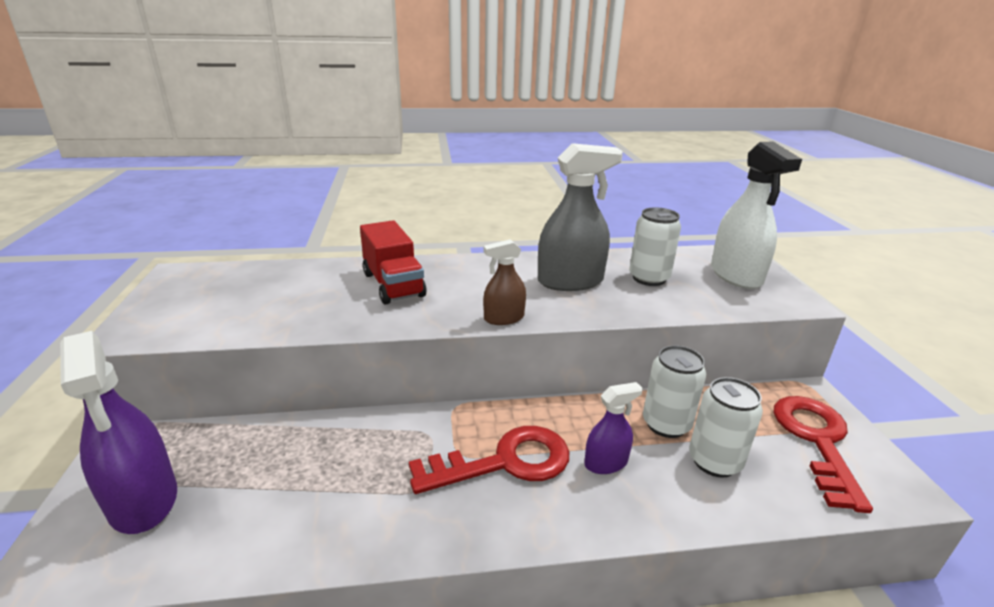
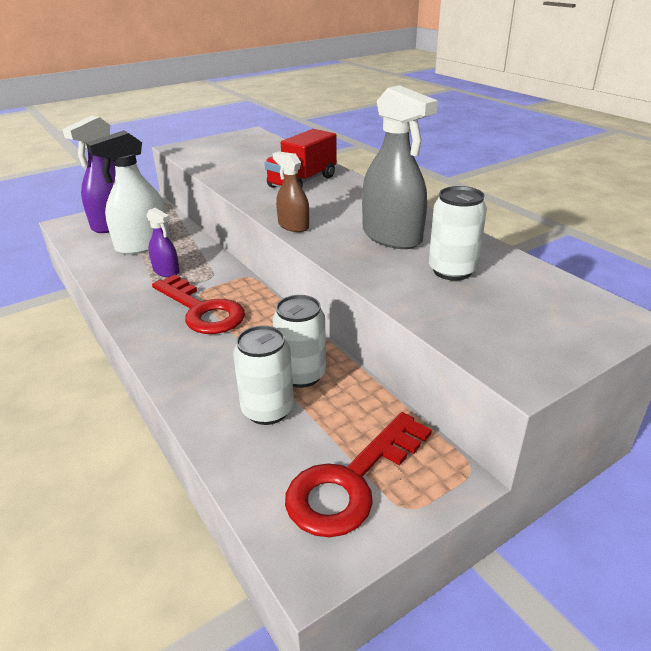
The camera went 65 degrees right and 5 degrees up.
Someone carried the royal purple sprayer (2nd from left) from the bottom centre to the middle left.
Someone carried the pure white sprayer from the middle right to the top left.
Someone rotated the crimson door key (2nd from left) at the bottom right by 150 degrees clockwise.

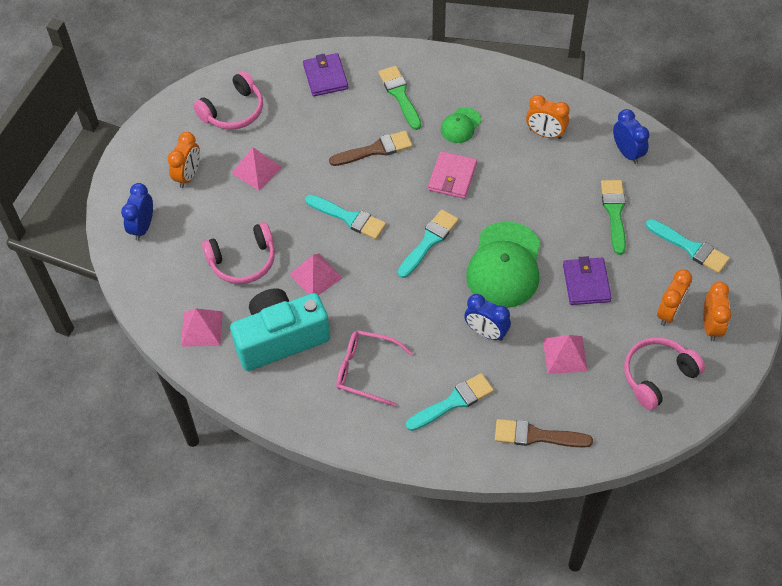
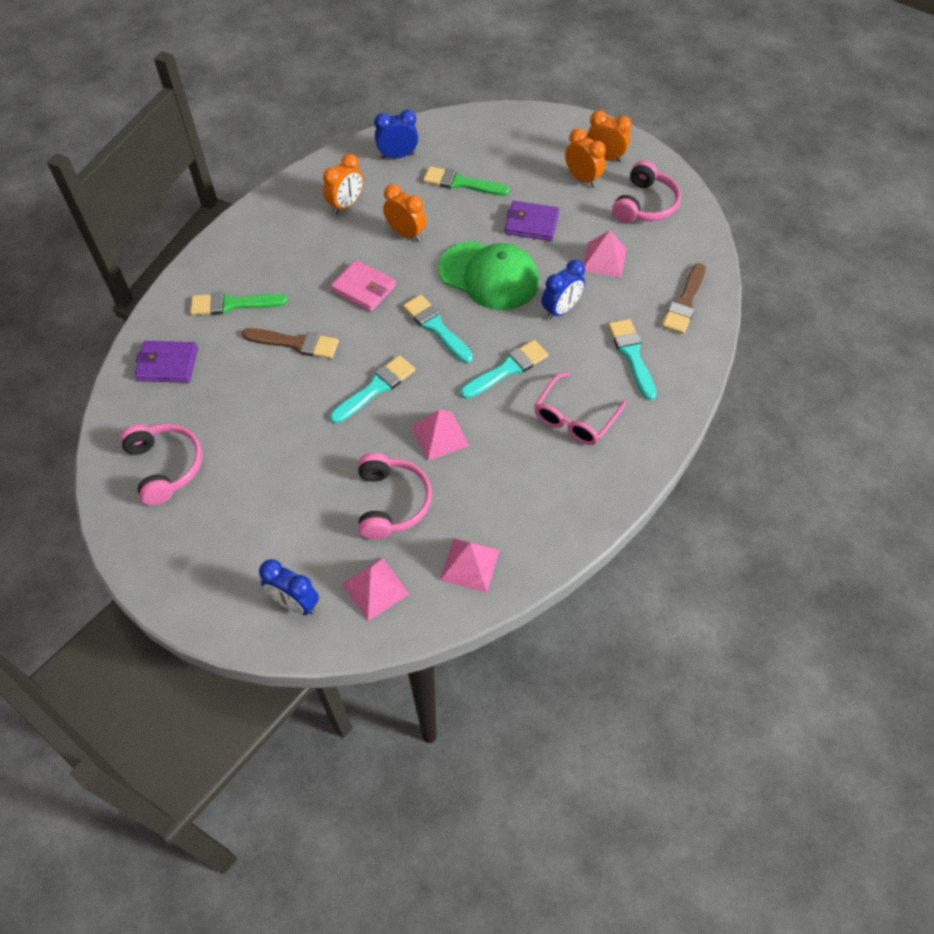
The camera went 75 degrees left and 0 degrees up.
Someone carried the orange-coloured clock (1st from left in the first image) from the top left to the top centre.
Someone took away the turquoise camera at the centre.
Someone carried the rose-pink pyramid shape (2nd from left in the first image) from the top left to the centre.
Someone rotated the dark brown paint brush (1st from left) at the top centre by 105 degrees clockwise.
Someone took away the emerald cap (1st from left) at the top centre.
Someone rotated the rose-pink over-ear headphones (3rd from left) at the middle right by 135 degrees counterclockwise.
Someone carried the turquoise paint brush (4th from left in the first image) from the middle right to the centre.

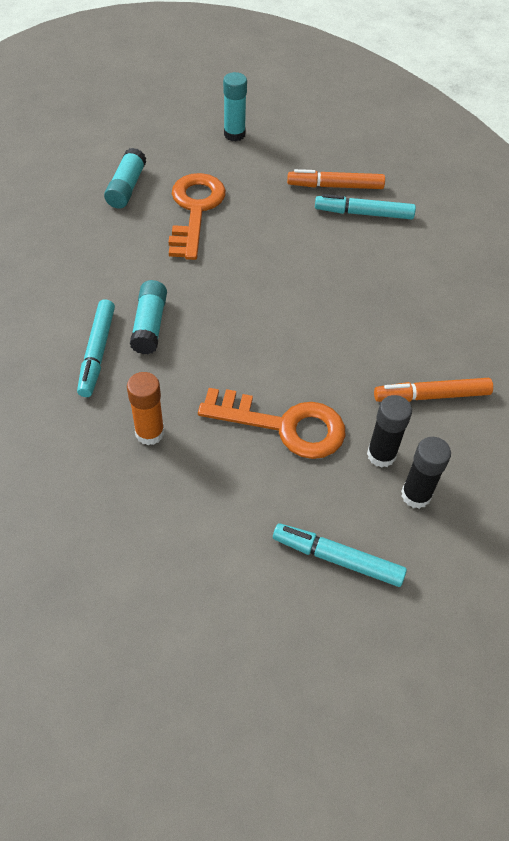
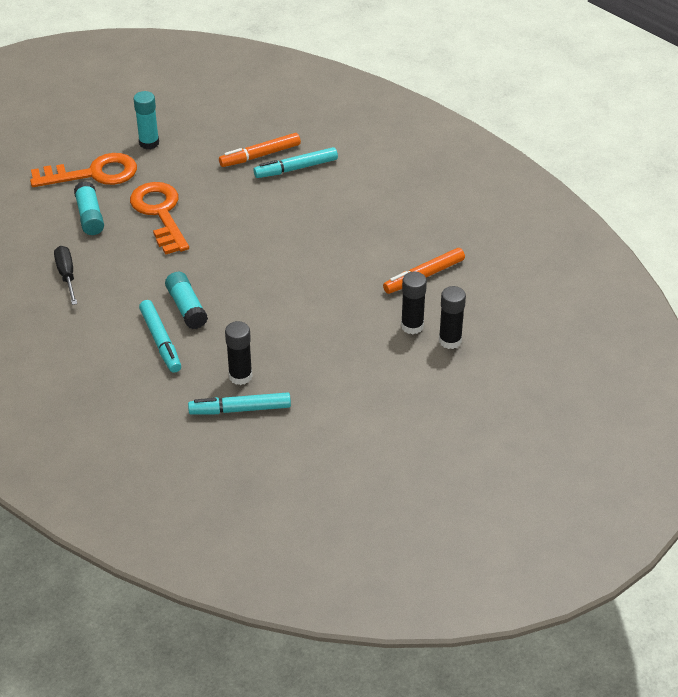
The camera went 25 degrees left and 10 degrees down.
Someone repainted the orange-coloured glue stick at the middle left, which became the ebony glue stick (1st from left) at the centre.
Someone carried the orange-coloured door key (2nd from left in the first image) from the centre to the top left.
Someone carried the turquoise marker pen (2nd from left) from the middle right to the centre.
Someone put down the ebony flat screwdriver at the middle left.

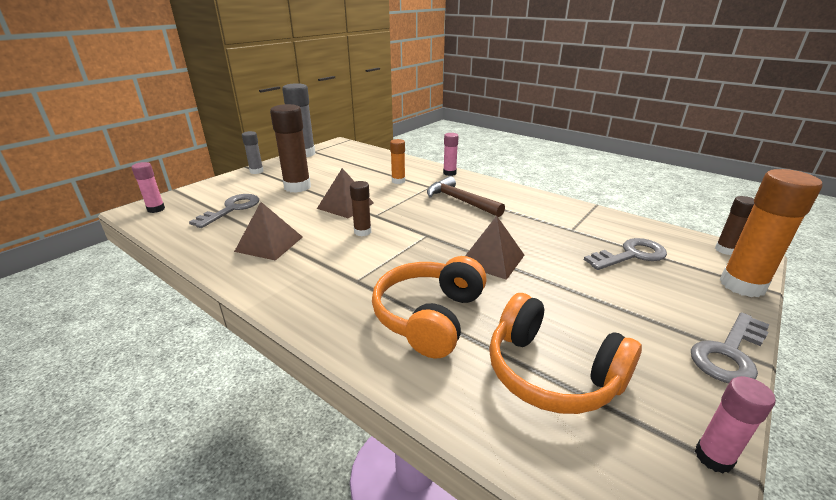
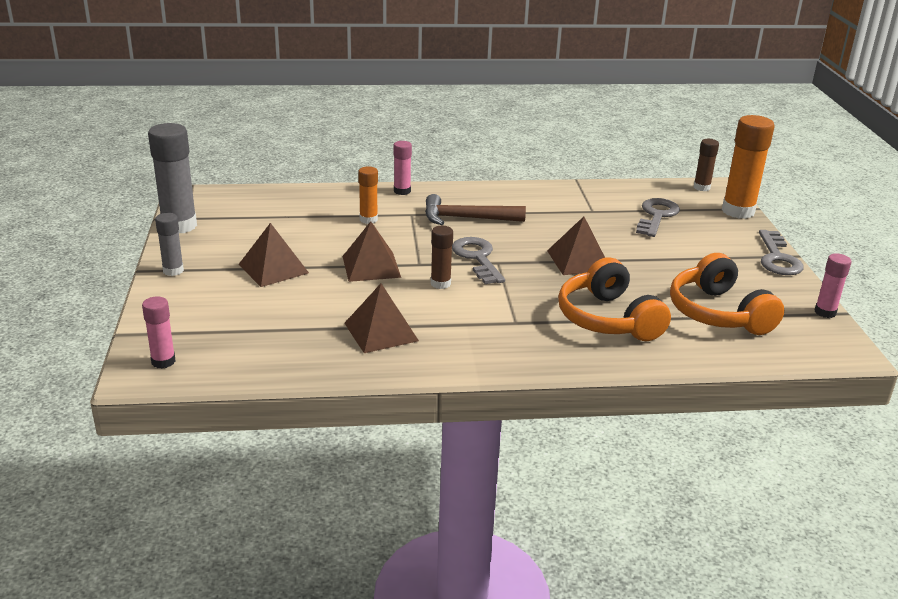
The camera went 45 degrees left and 0 degrees up.
Someone carried the grey door key (1st from left) from the middle left to the centre.
Someone swapped the dark brown glue stick (1st from left) at the top centre for the dark brown pyramid shape (1st from left) at the middle left.
Someone rotated the orange-coloured over-ear headphones (2nd from left) at the bottom right by 75 degrees clockwise.

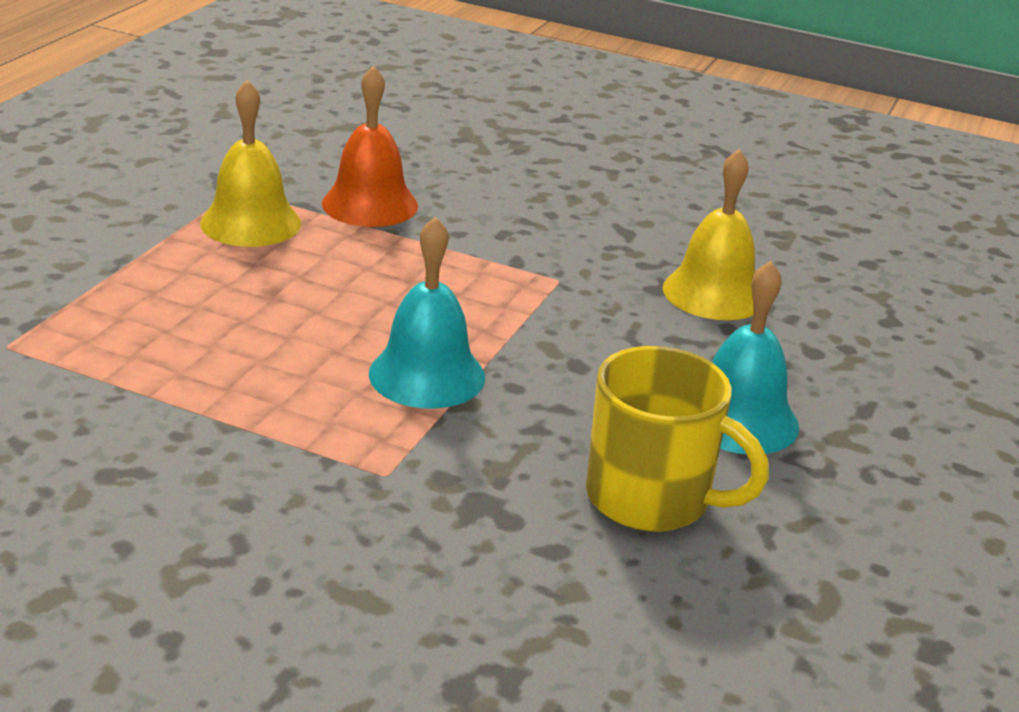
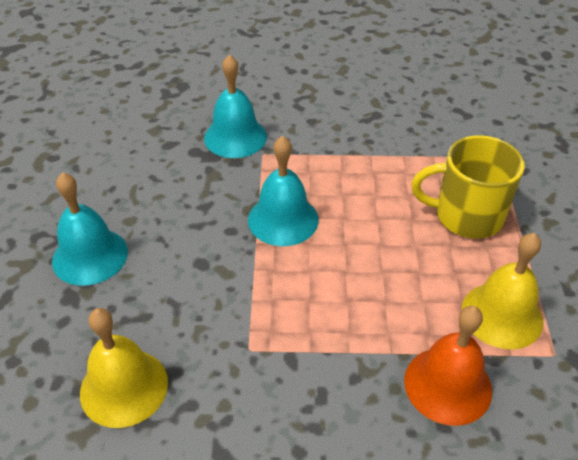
The camera went 160 degrees right and 15 degrees up.
Someone carried the bright yellow coffee mug from the centre to the middle right.
Someone put down the turquoise hand bell (2nd from left) at the top centre.

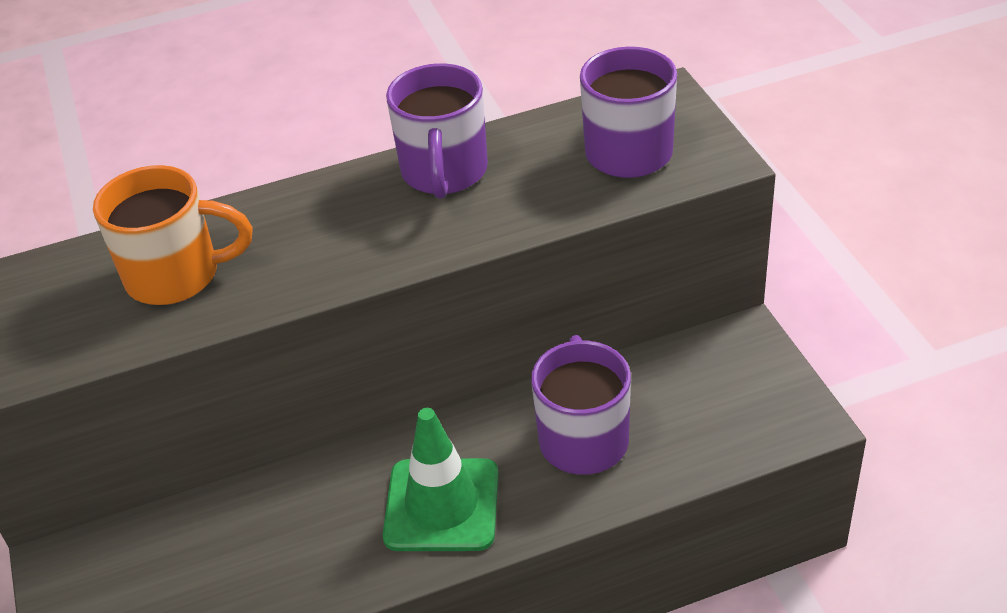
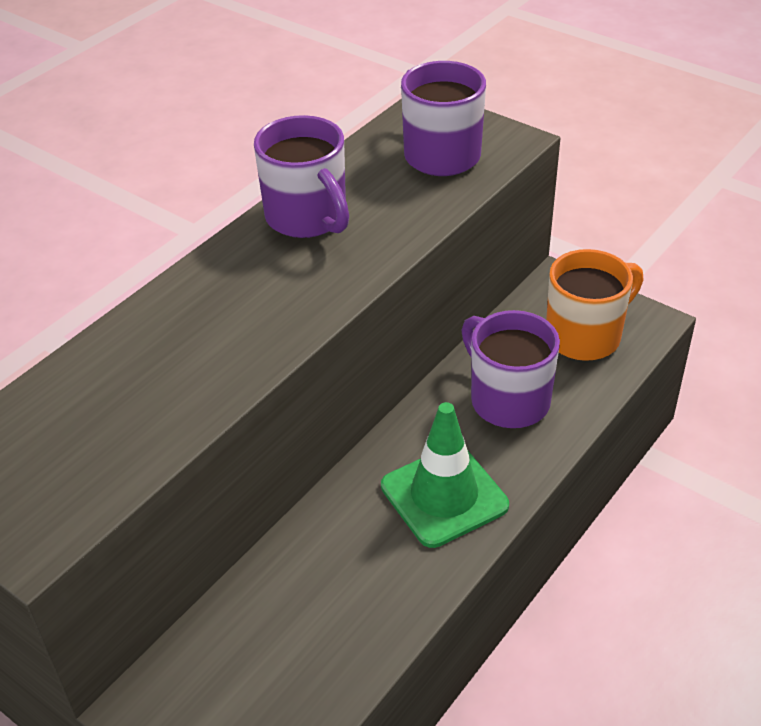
The camera went 35 degrees left and 0 degrees up.
Someone carried the orange-coloured coffee mug from the middle left to the middle right.

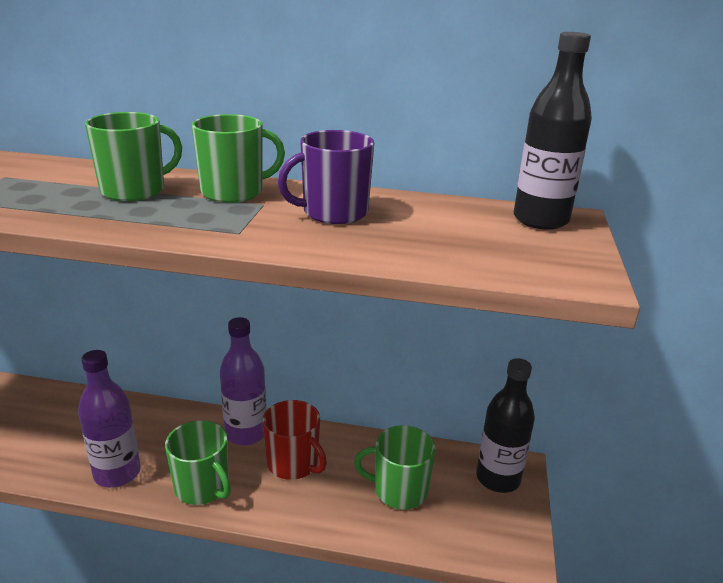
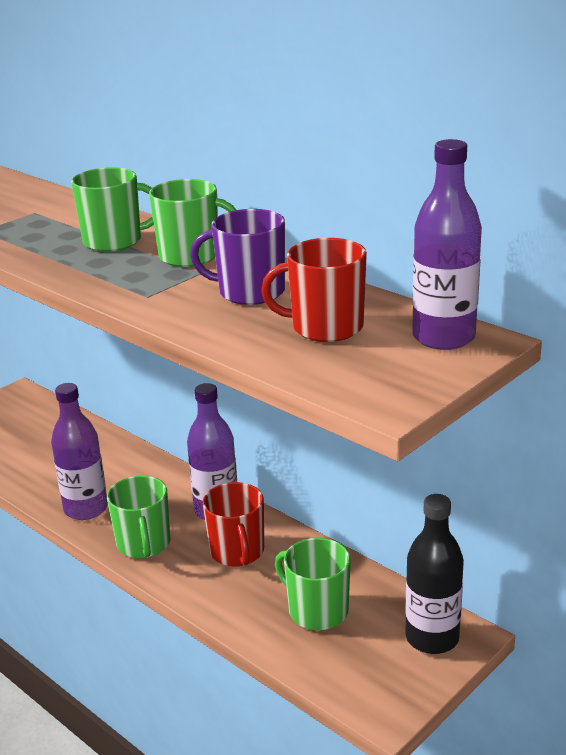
The camera went 35 degrees right and 0 degrees up.
Someone repainted the ebony bottle (2nd from left) at the top right, which became the royal purple bottle (3rd from left) at the top right.
Someone put down the crimson coffee mug (2nd from left) at the centre.

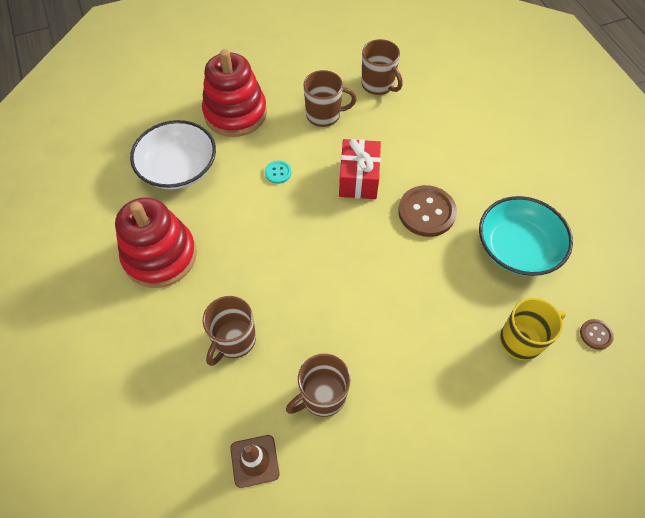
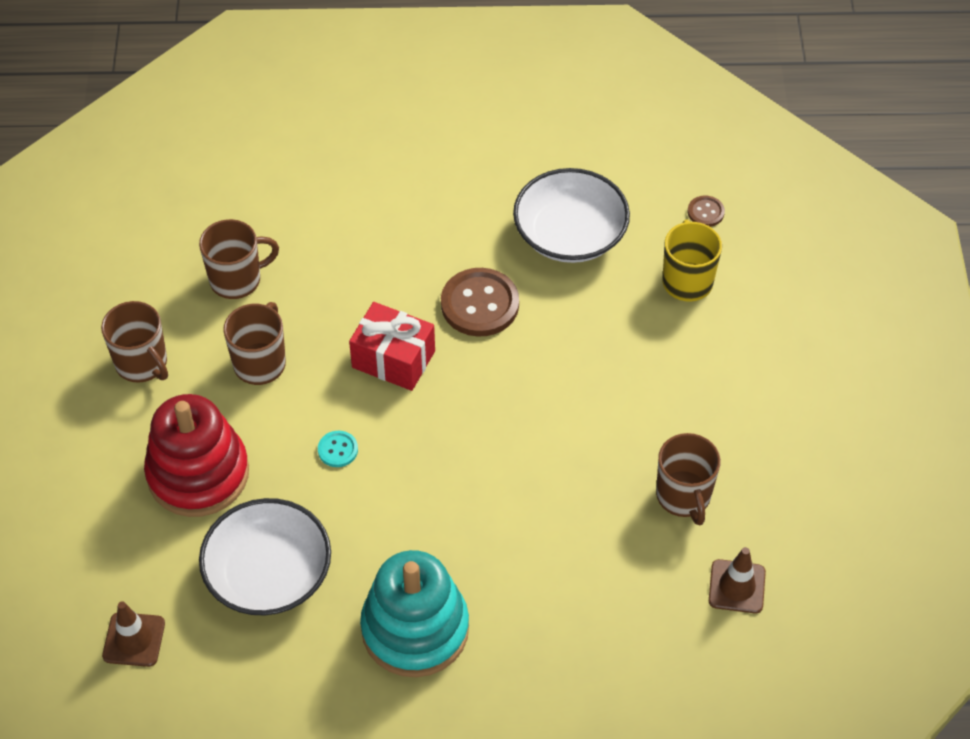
The camera went 70 degrees left and 5 degrees down.
Someone repainted the crimson stacking toy (1st from left) at the middle left, which became the turquoise stacking toy at the bottom centre.
Someone carried the dark brown coffee mug (1st from left) from the centre to the middle left.
Someone repainted the turquoise bowl at the middle right, which became the pure white bowl (2nd from left) at the top centre.
Someone put down the dark brown safety cone (1st from left) at the bottom left.

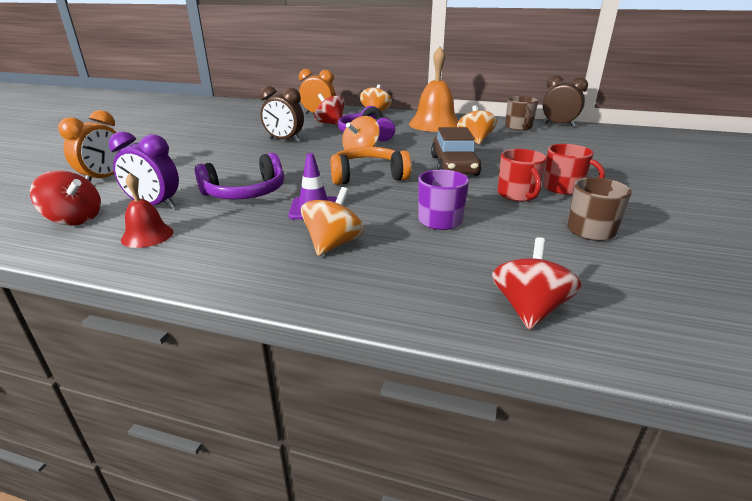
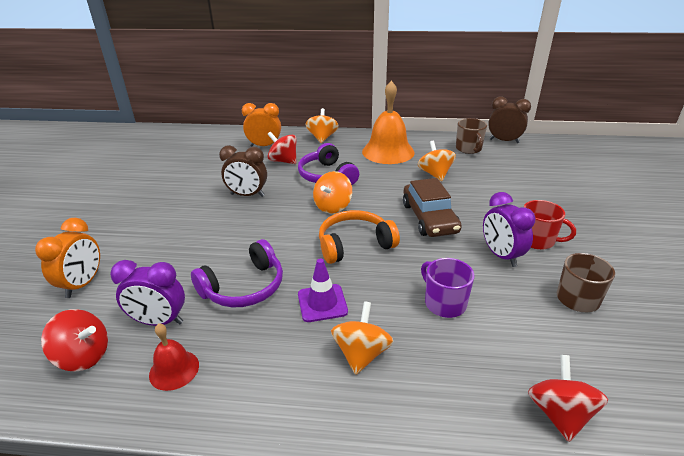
The camera went 10 degrees left and 5 degrees up.
Someone swapped the crimson coffee mug (1st from left) at the middle right for the royal purple clock (2nd from left) at the middle right.

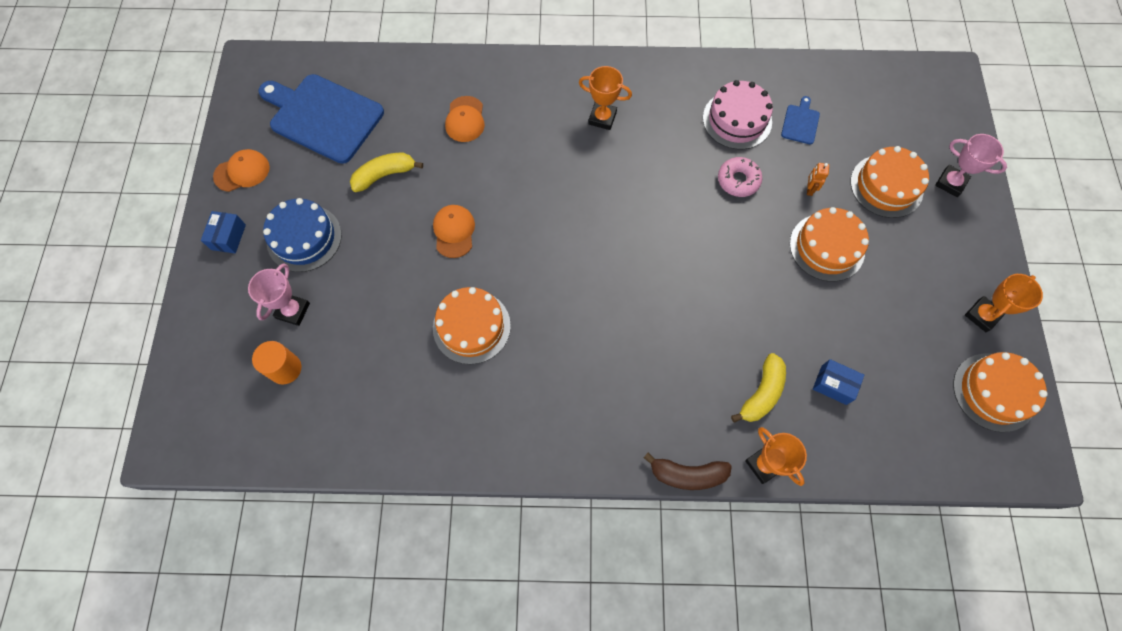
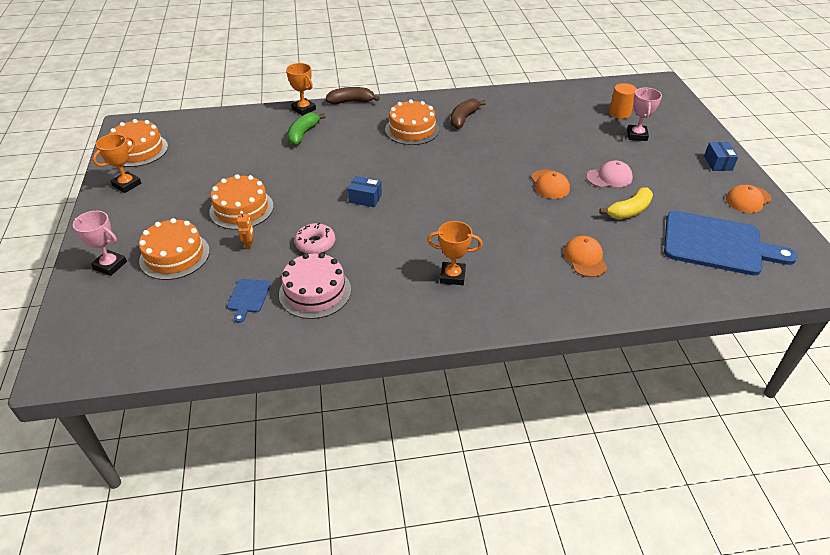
The camera went 170 degrees right and 25 degrees down.
Someone took away the royal blue layer cake at the middle left.
Someone carried the orange-coloured layer cake (1st from left in the first image) from the centre to the top centre.
Someone repainted the bright yellow banana fruit (2nd from left) at the middle right, which became the emerald banana fruit at the top centre.
Someone carried the royal blue parcel (2nd from left in the first image) from the middle right to the centre.
Someone put down the dark brown banana fruit (2nd from left) at the top centre.
Someone put down the rose-pink cap at the top right.

